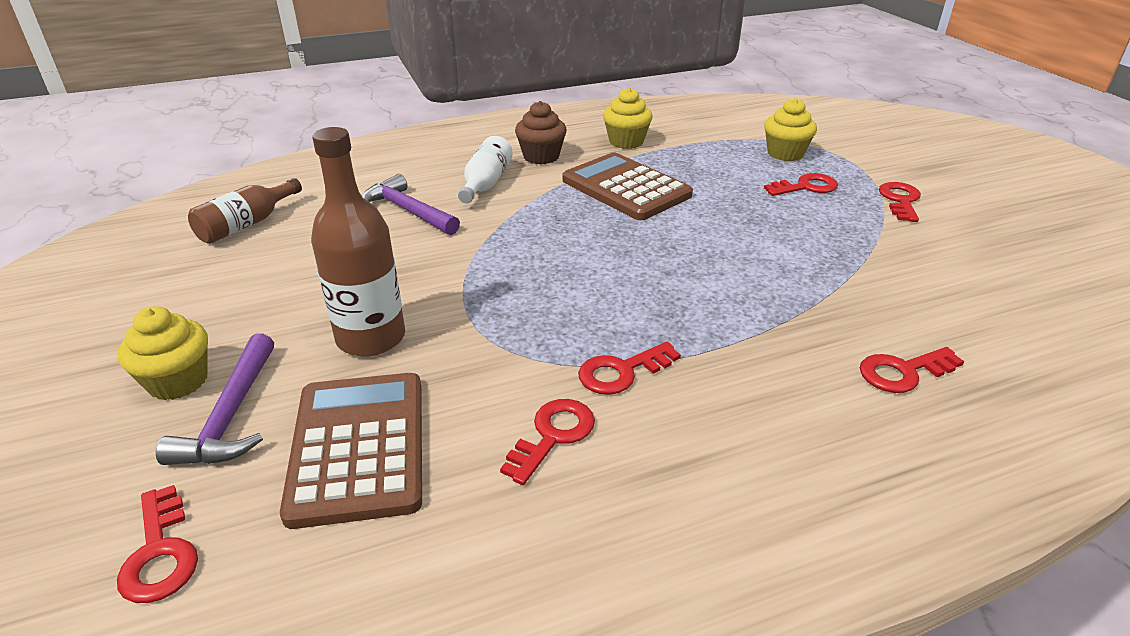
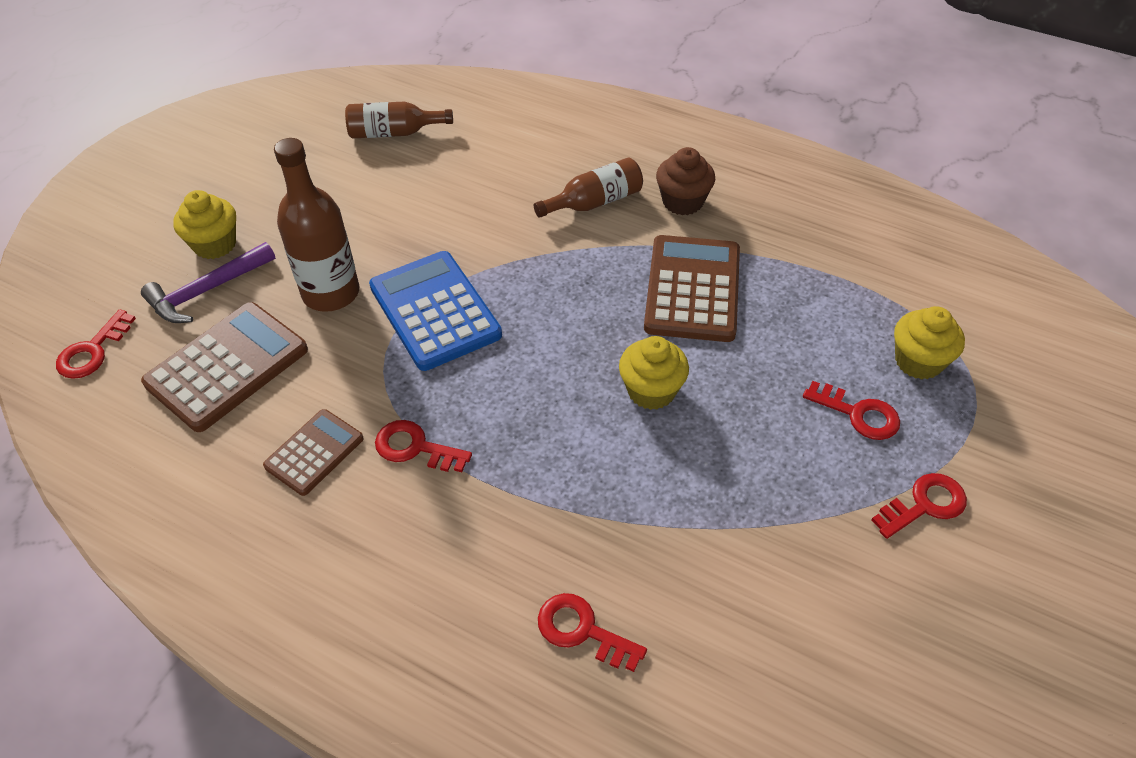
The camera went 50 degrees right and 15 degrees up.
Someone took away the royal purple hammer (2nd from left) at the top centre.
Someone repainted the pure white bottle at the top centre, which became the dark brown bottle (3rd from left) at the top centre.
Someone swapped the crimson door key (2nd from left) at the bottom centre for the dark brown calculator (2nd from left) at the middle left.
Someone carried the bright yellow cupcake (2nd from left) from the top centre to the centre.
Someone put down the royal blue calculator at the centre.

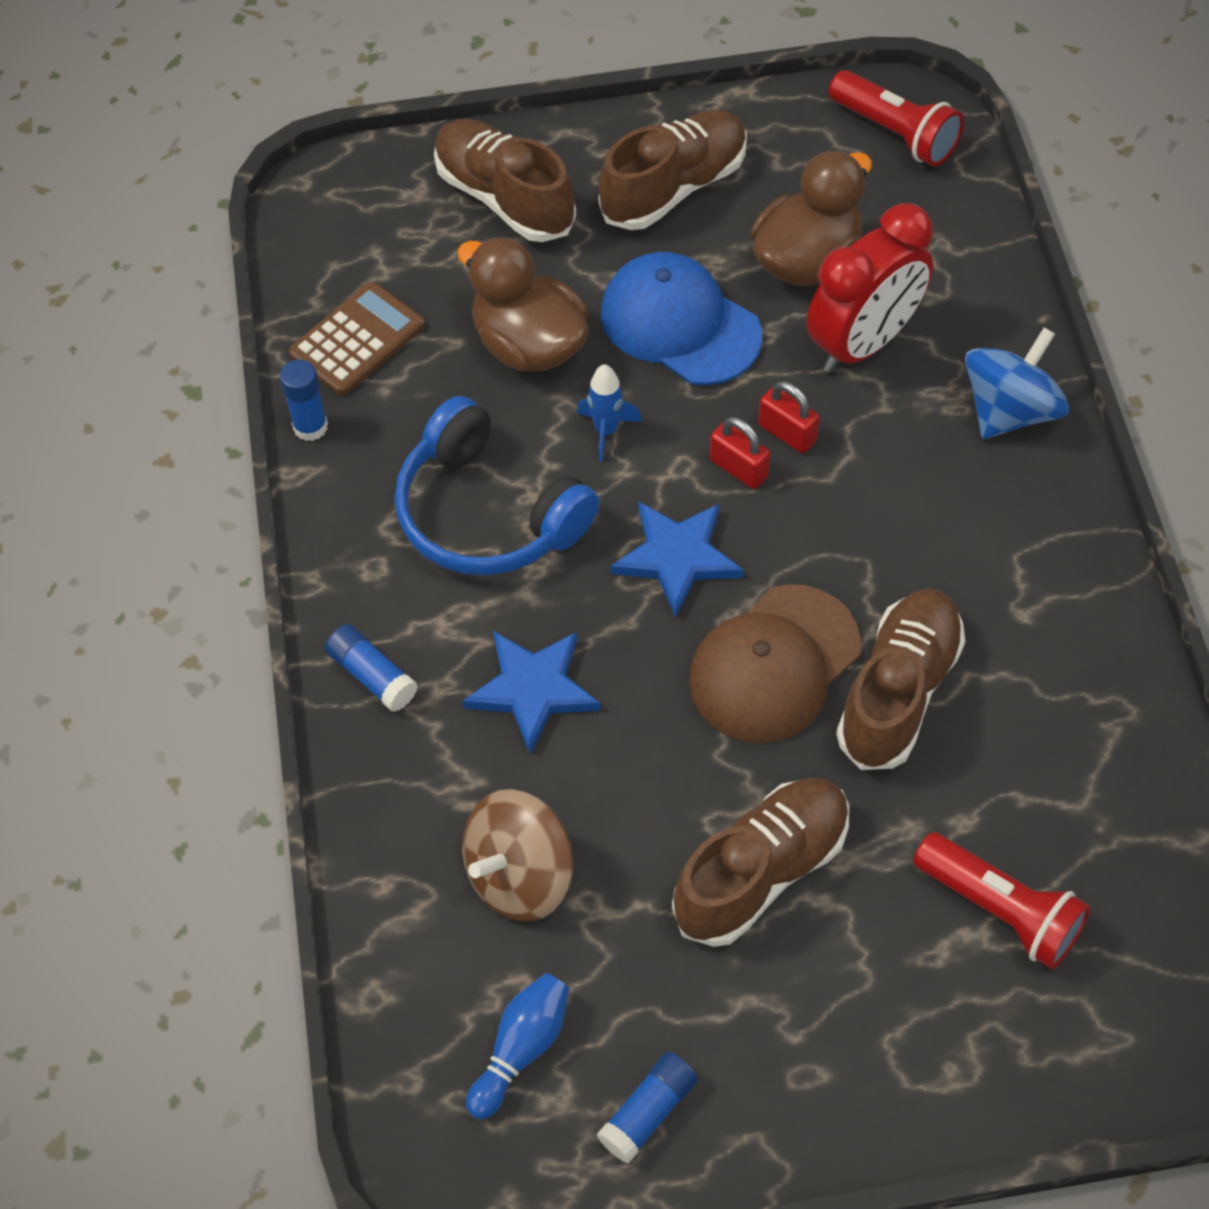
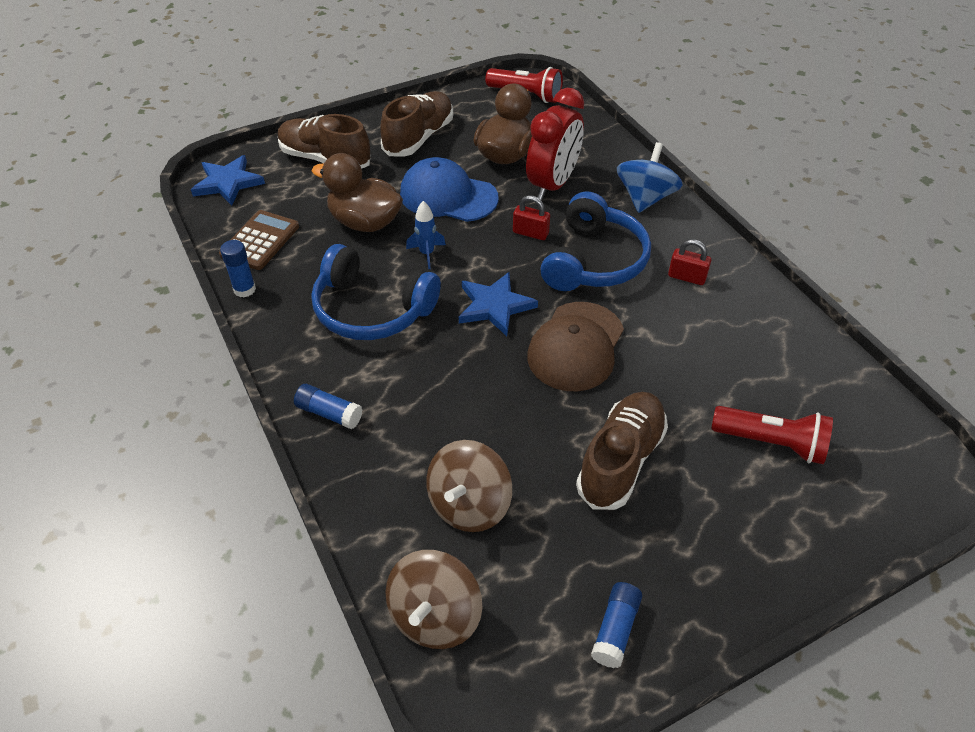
The camera went 20 degrees left and 10 degrees down.
Someone carried the royal blue five-pointed star (1st from left) from the centre to the top left.
Someone took away the royal blue skittle at the bottom centre.
Someone carried the crimson lock (1st from left in the first image) from the centre to the middle right.
Someone took away the dark brown lace-up shoe (4th from left) at the middle right.
Someone put down the dark brown toy top (1st from left) at the bottom centre.
Someone put down the royal blue over-ear headphones (2nd from left) at the top centre.

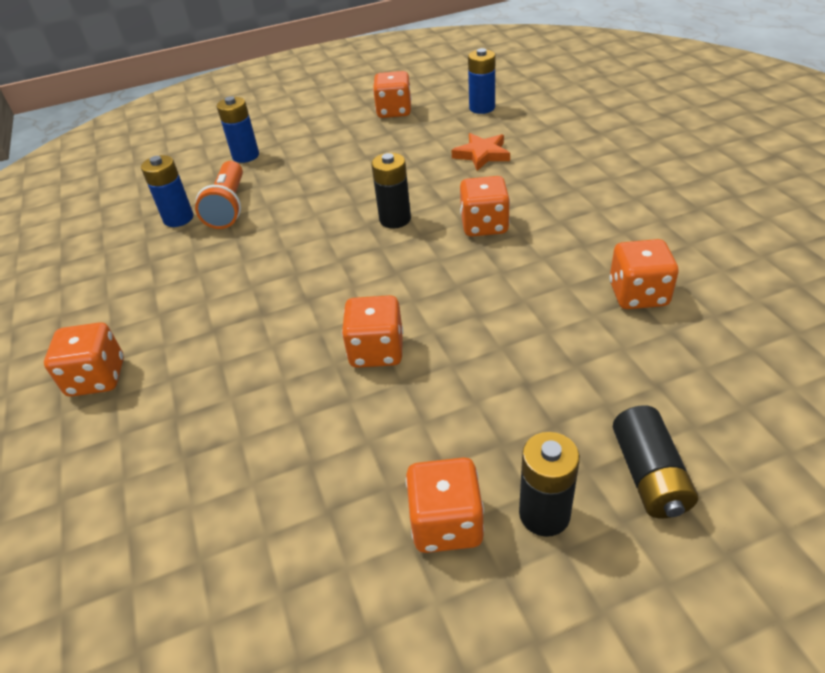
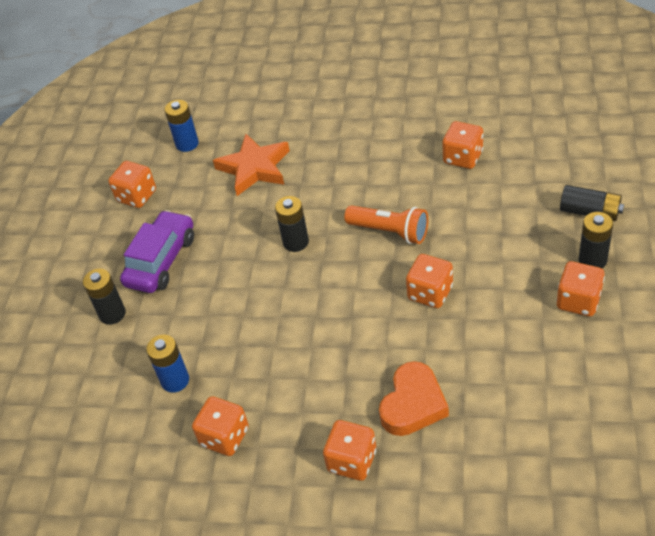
The camera went 60 degrees left and 5 degrees up.
Someone carried the orange-coloured flashlight from the top left to the centre.
Someone repainted the royal blue AA battery (2nd from left) at the top left, which became the ebony AA battery (1st from left) at the middle left.
Someone scaled the orange-coloured five-pointed star at the top centre by 1.57.
Someone carried the orange-coloured die (5th from left in the first image) from the top centre to the bottom centre.
Someone put down the royal purple automobile at the middle left.
Someone put down the orange-coloured love heart at the bottom centre.

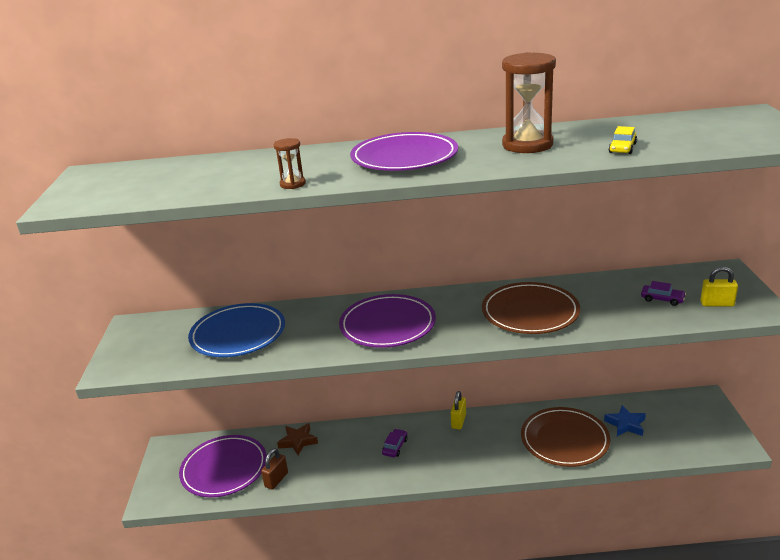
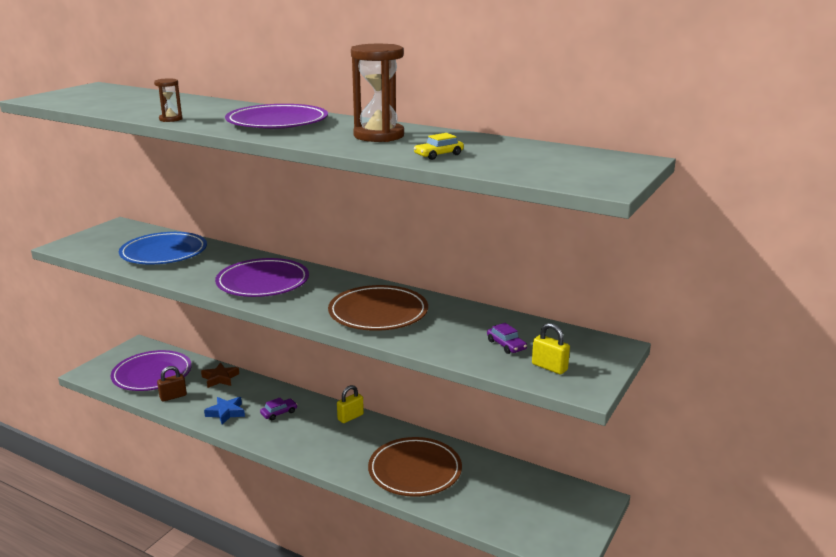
The camera went 30 degrees right and 5 degrees down.
Someone carried the royal blue five-pointed star from the bottom right to the bottom left.

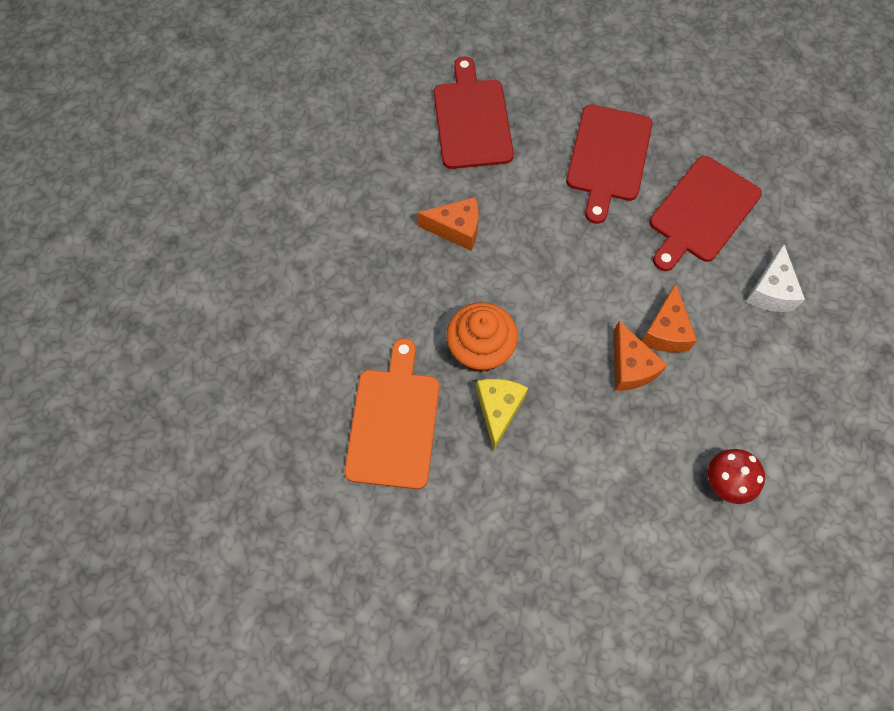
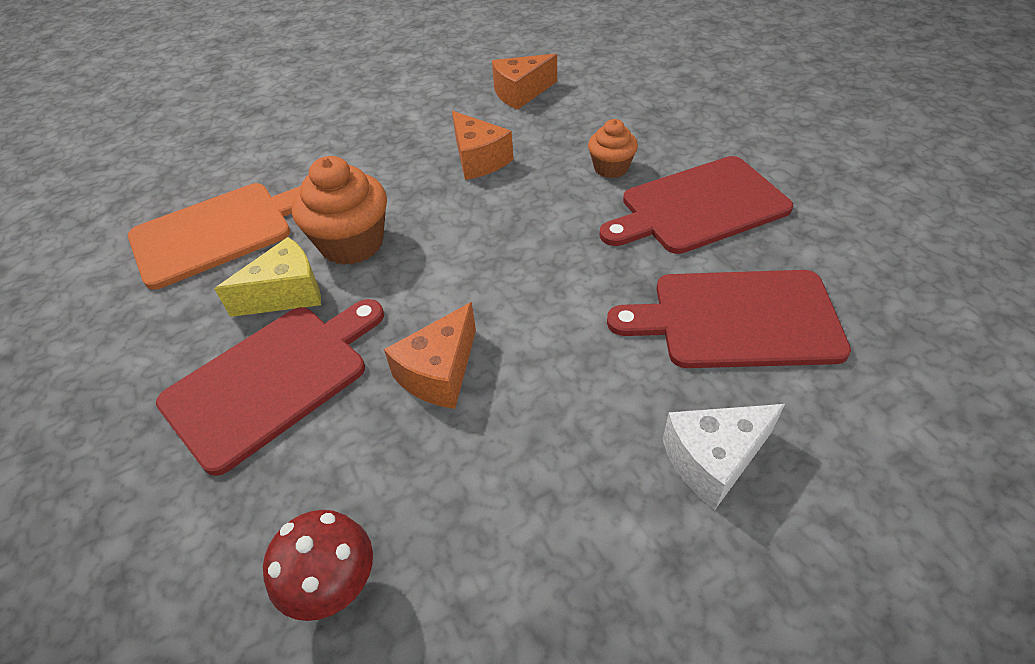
The camera went 55 degrees right and 20 degrees down.
Someone carried the crimson chopping board (1st from left) from the top centre to the middle left.
Someone carried the orange-coloured piece of cheese (3rd from left) from the middle right to the top centre.
Someone put down the orange-coloured cupcake (2nd from left) at the top centre.

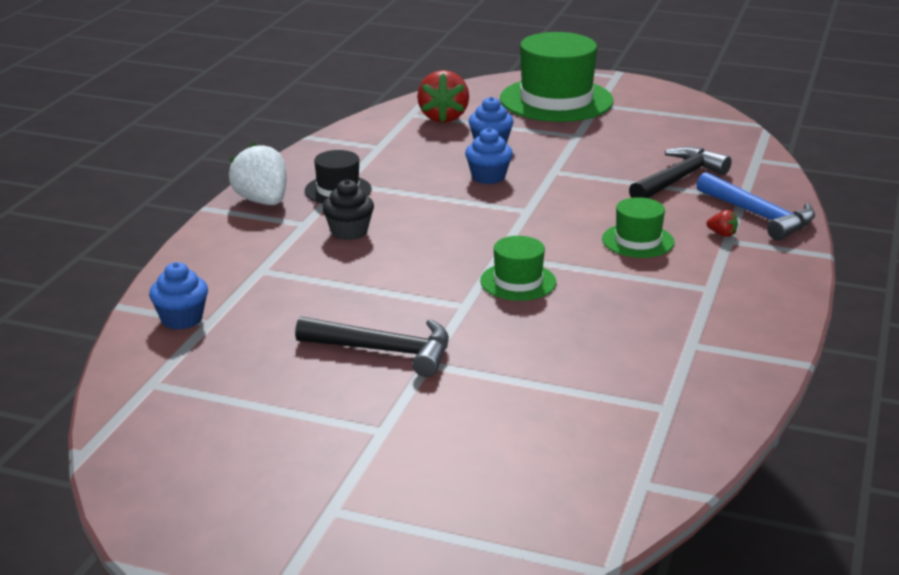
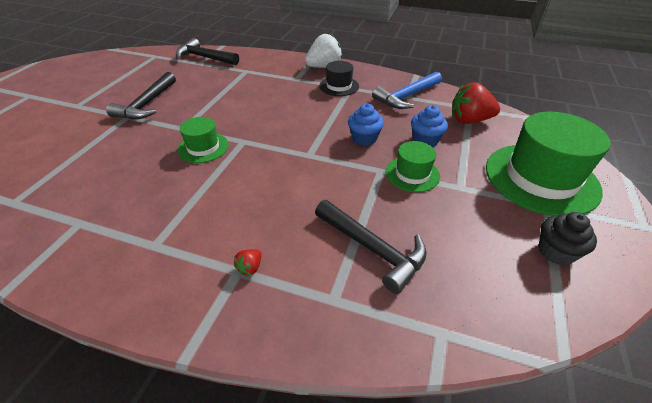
The camera went 90 degrees right and 15 degrees up.
Someone swapped the royal blue cupcake (1st from left) at the middle left for the ebony hammer (2nd from left) at the top left.
Someone carried the ebony cupcake from the centre to the middle right.
Someone carried the emerald tall hat (3rd from left in the first image) from the middle right to the centre.
Someone carried the royal blue hammer from the middle right to the top centre.

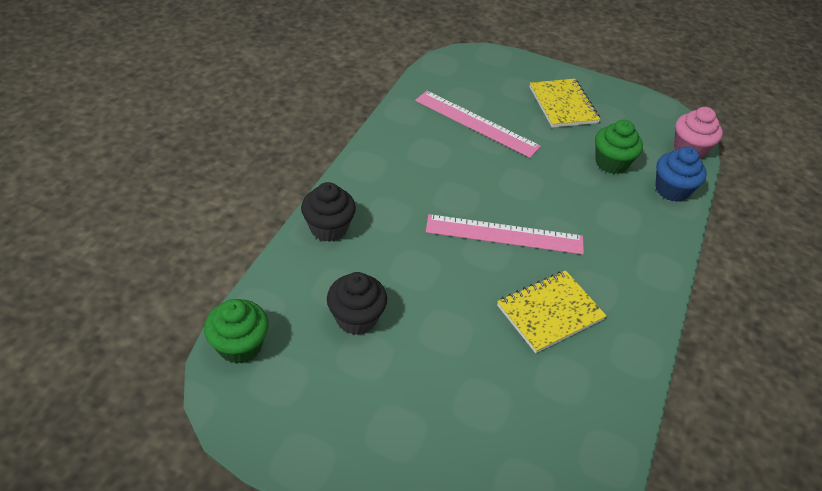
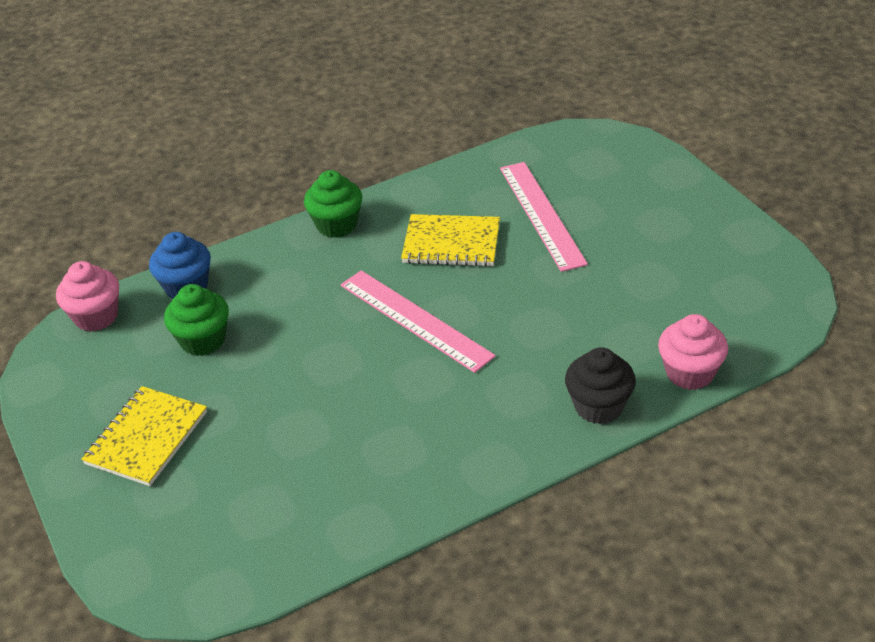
The camera went 135 degrees left and 5 degrees down.
Someone carried the emerald cupcake (1st from left in the first image) from the bottom left to the top centre.
Someone took away the ebony cupcake (2nd from left) at the centre.
Someone carried the rose-pink straightedge (1st from left in the first image) from the top centre to the centre.
Someone put down the rose-pink cupcake (2nd from left) at the middle right.

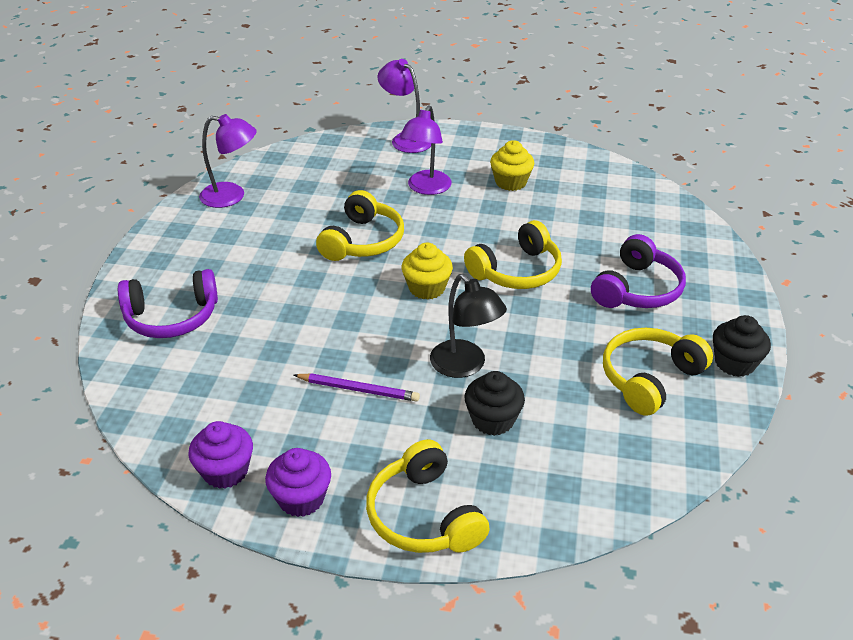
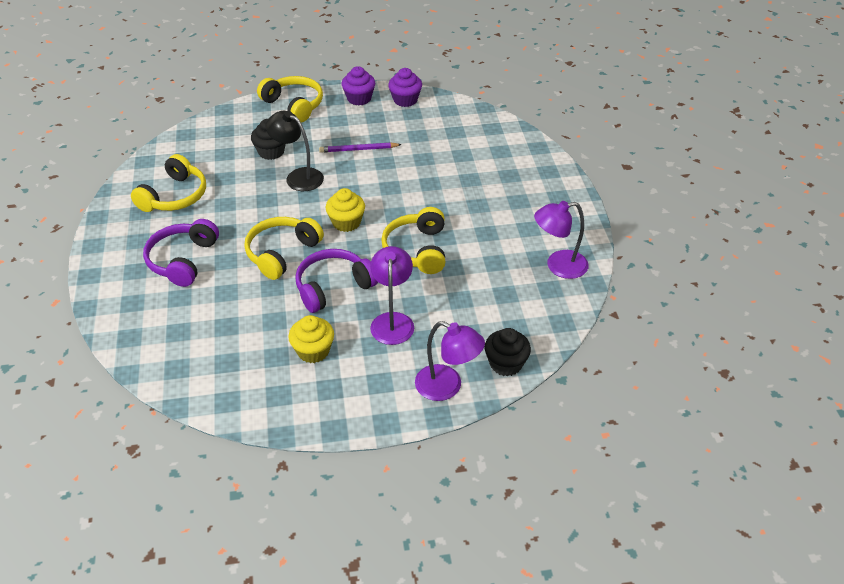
The camera went 160 degrees right and 5 degrees up.
Someone carried the royal purple over-ear headphones (1st from left in the first image) from the middle left to the centre.
Someone carried the ebony cupcake (2nd from left) from the middle right to the centre.

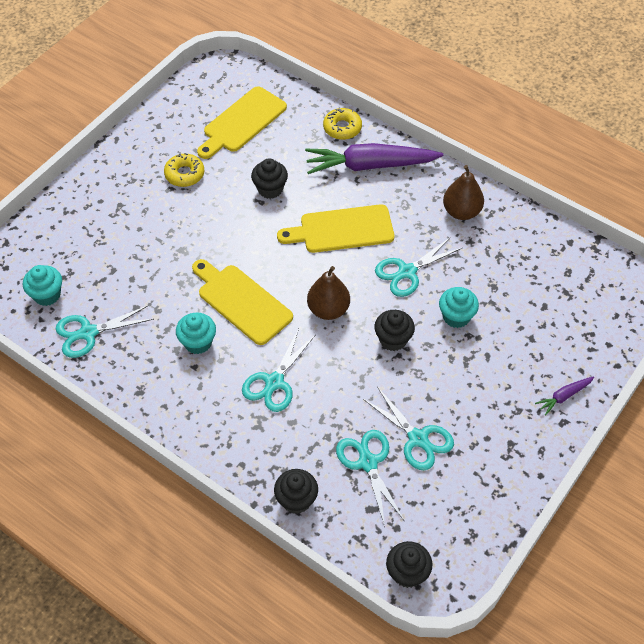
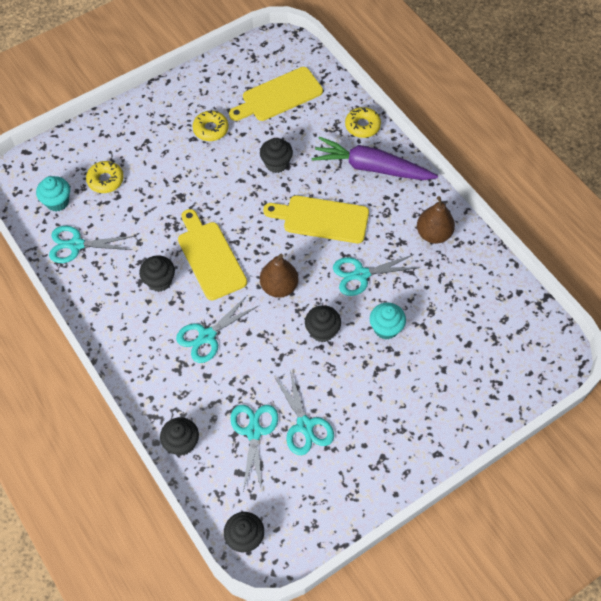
The camera went 20 degrees right and 5 degrees up.
Someone repainted the turquoise cupcake (2nd from left) at the middle left, which became the ebony cupcake (1st from left) at the middle left.
Someone took away the royal purple carrot (2nd from left) at the middle right.
Someone put down the bright yellow glazed donut (1st from left) at the top left.

